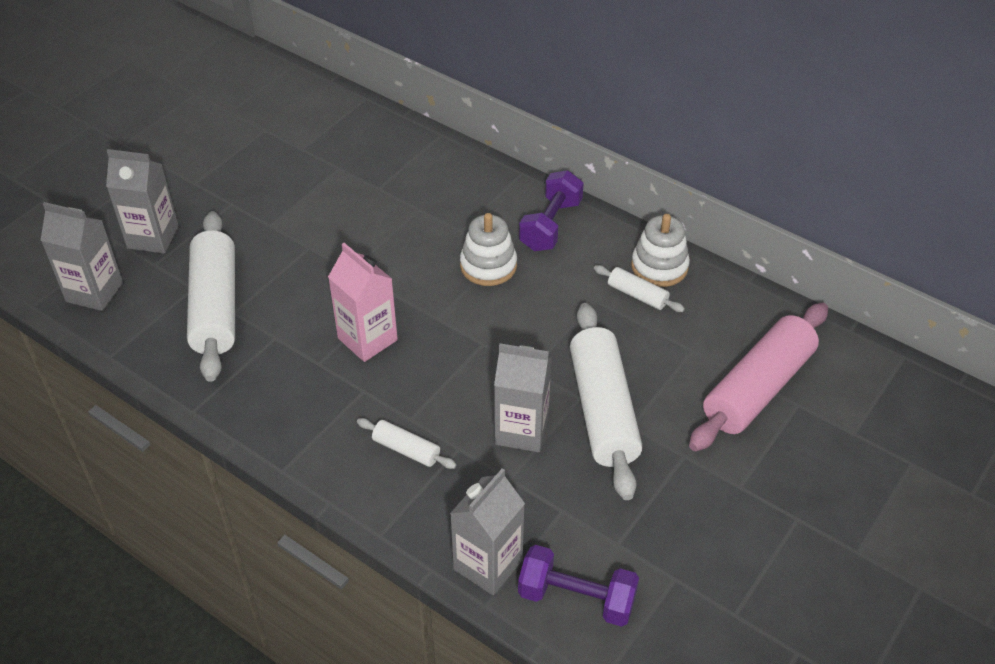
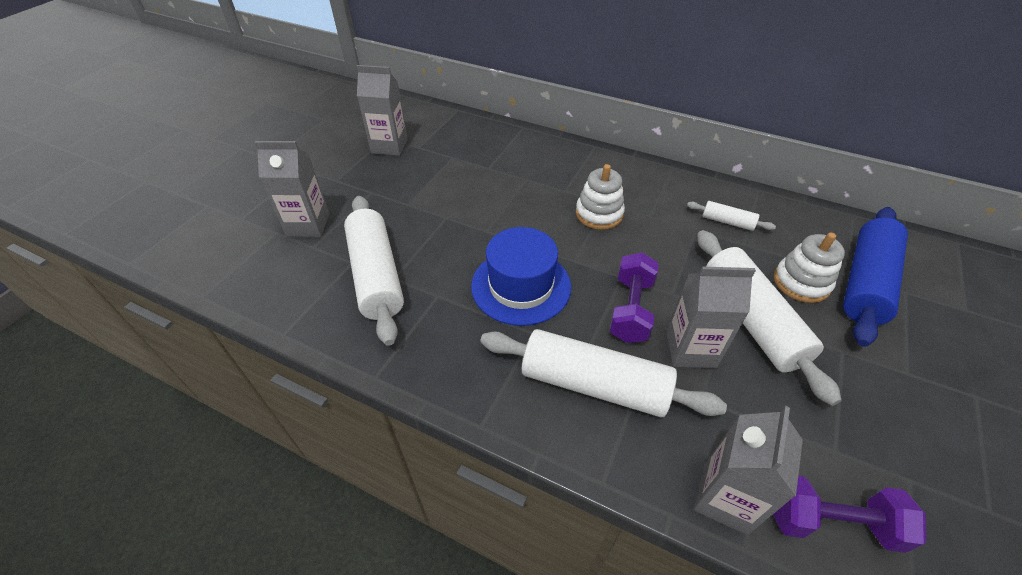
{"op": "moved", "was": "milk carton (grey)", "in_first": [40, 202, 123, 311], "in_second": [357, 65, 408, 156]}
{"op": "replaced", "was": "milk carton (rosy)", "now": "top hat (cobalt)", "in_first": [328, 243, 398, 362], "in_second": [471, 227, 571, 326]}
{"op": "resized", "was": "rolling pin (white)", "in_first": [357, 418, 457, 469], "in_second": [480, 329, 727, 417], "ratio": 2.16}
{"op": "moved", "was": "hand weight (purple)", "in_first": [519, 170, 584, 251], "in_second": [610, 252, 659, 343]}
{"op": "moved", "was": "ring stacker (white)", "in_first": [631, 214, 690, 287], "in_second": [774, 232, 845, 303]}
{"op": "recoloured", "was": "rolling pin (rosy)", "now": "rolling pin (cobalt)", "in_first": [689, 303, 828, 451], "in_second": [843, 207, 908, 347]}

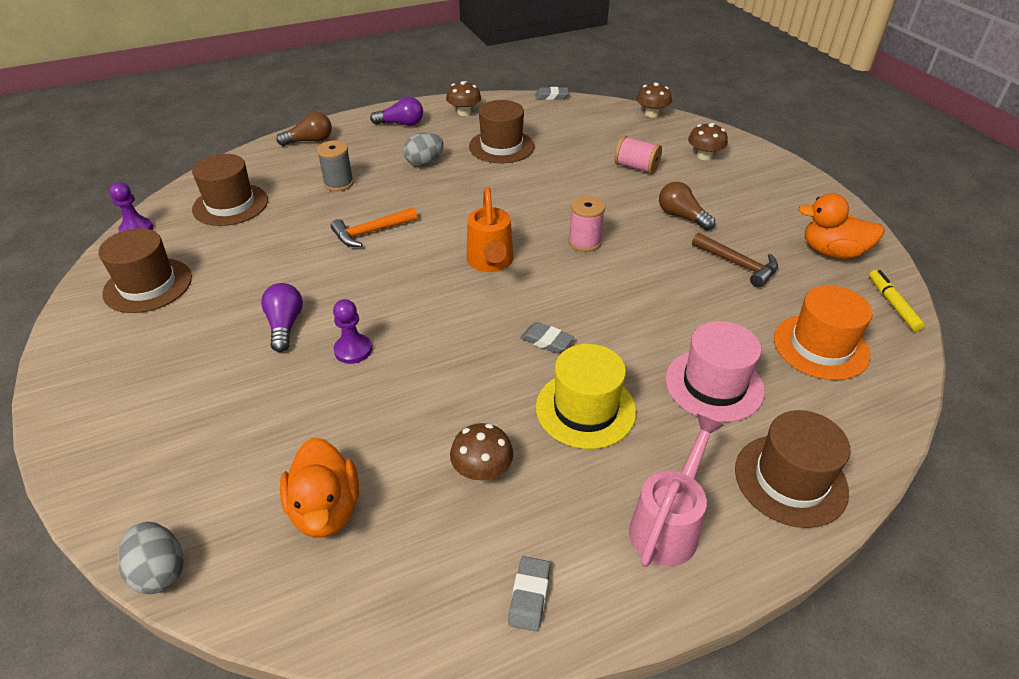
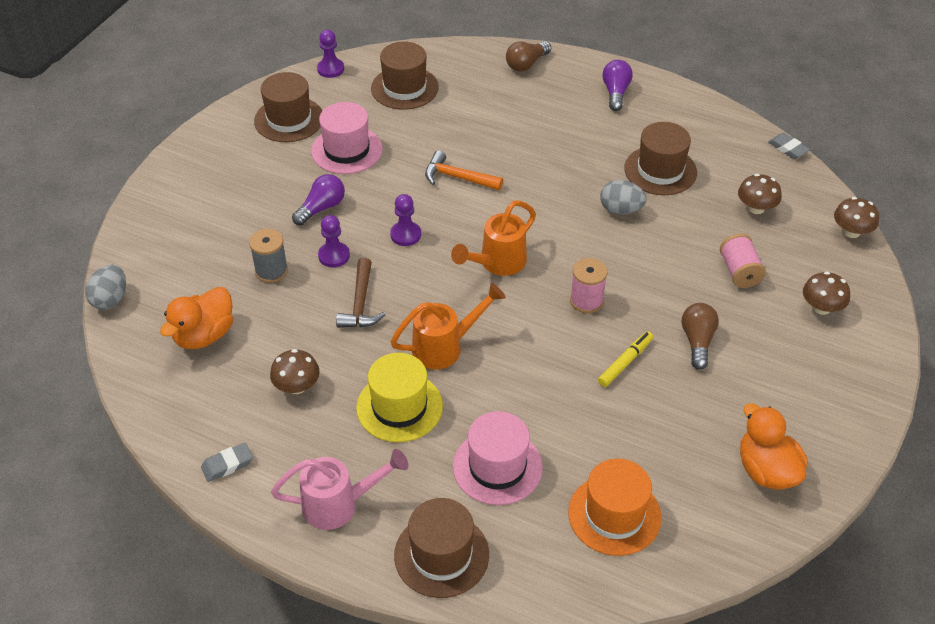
{"op": "turned", "was": "light bulb (russet)", "in_first": [276, 112, 332, 146], "in_second": [506, 41, 551, 72], "clockwise": 105}
{"op": "moved", "was": "reel of thread (grey)", "in_first": [317, 140, 354, 191], "in_second": [249, 229, 288, 283]}
{"op": "turned", "was": "light bulb (purple)", "in_first": [370, 97, 423, 126], "in_second": [602, 60, 633, 111], "clockwise": -135}
{"op": "moved", "was": "egg shape (grey)", "in_first": [403, 132, 443, 166], "in_second": [600, 180, 647, 215]}
{"op": "moved", "was": "fungus (russet)", "in_first": [446, 81, 481, 116], "in_second": [738, 174, 782, 214]}
{"op": "replaced", "was": "eraser (grey)", "now": "watering can (orange)", "in_first": [520, 322, 574, 353], "in_second": [390, 283, 506, 370]}
{"op": "moved", "was": "hammer (russet)", "in_first": [692, 233, 778, 288], "in_second": [336, 258, 386, 328]}
{"op": "moved", "was": "marker (bright yellow)", "in_first": [869, 270, 925, 331], "in_second": [598, 331, 653, 387]}
{"op": "added", "now": "top hat (rosy)", "in_second": [311, 102, 383, 174]}
{"op": "added", "now": "chess pawn (purple)", "in_second": [390, 194, 421, 246]}

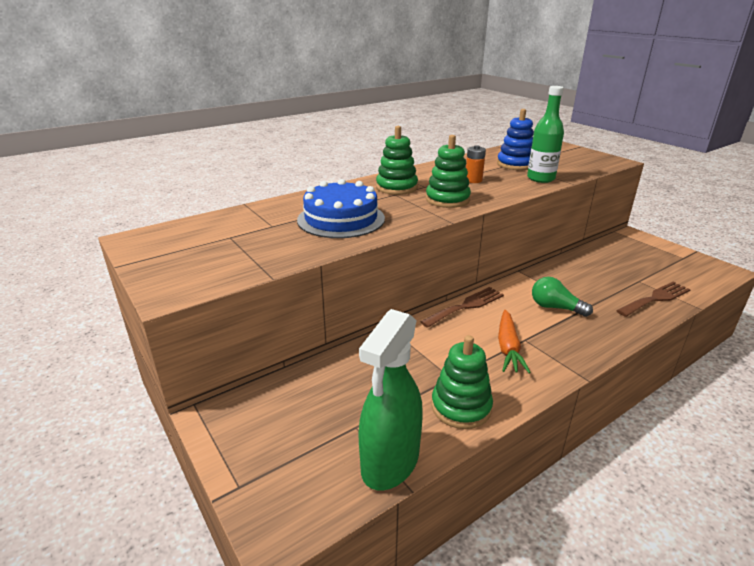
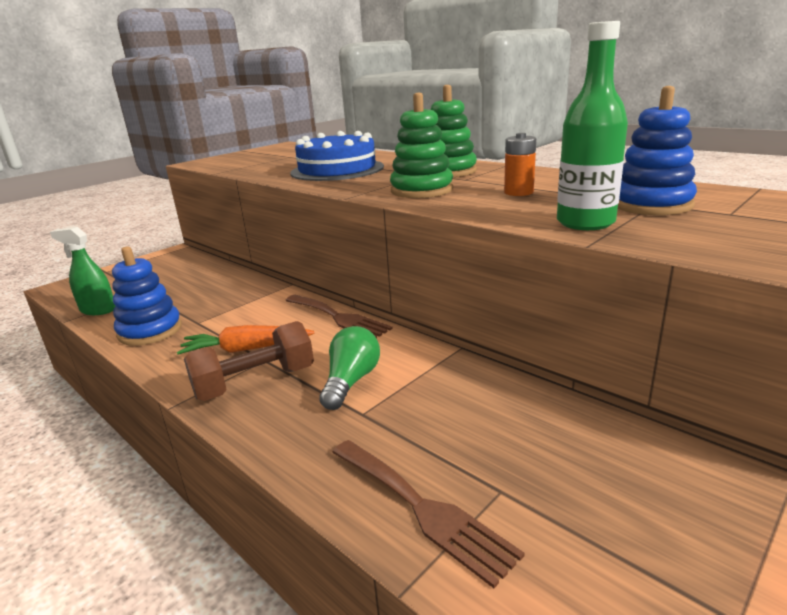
{"op": "resized", "was": "spray cleaner (emerald)", "in_first": [358, 309, 423, 490], "in_second": [50, 227, 115, 315], "ratio": 0.6}
{"op": "recoloured", "was": "ring stacker (emerald)", "now": "ring stacker (cobalt)", "in_first": [431, 335, 493, 429], "in_second": [112, 247, 182, 346]}
{"op": "added", "now": "hand weight (russet)", "in_second": [184, 321, 314, 401]}

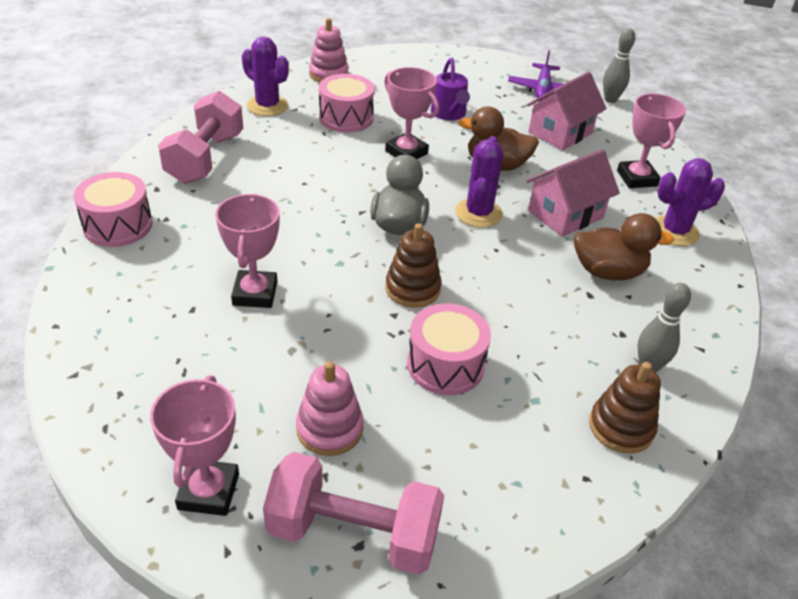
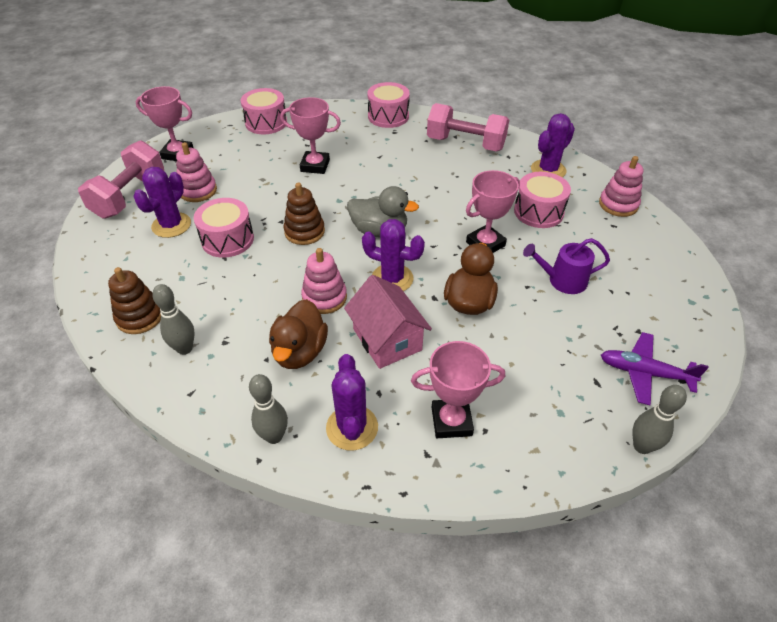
{"op": "removed", "was": "cottage (rosy)", "in_first": [527, 72, 606, 150]}
{"op": "added", "now": "prickly plant (purple)", "in_second": [133, 167, 191, 238]}
{"op": "added", "now": "toy drum (rosy)", "in_second": [241, 88, 287, 134]}
{"op": "added", "now": "skittle (grey)", "in_second": [249, 374, 288, 444]}
{"op": "added", "now": "ring stacker (rosy)", "in_second": [301, 248, 347, 314]}

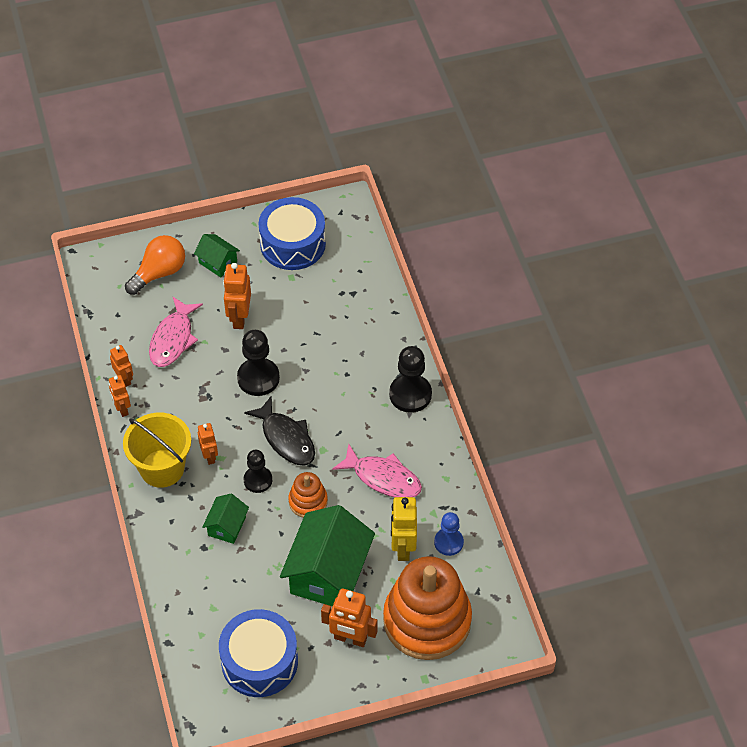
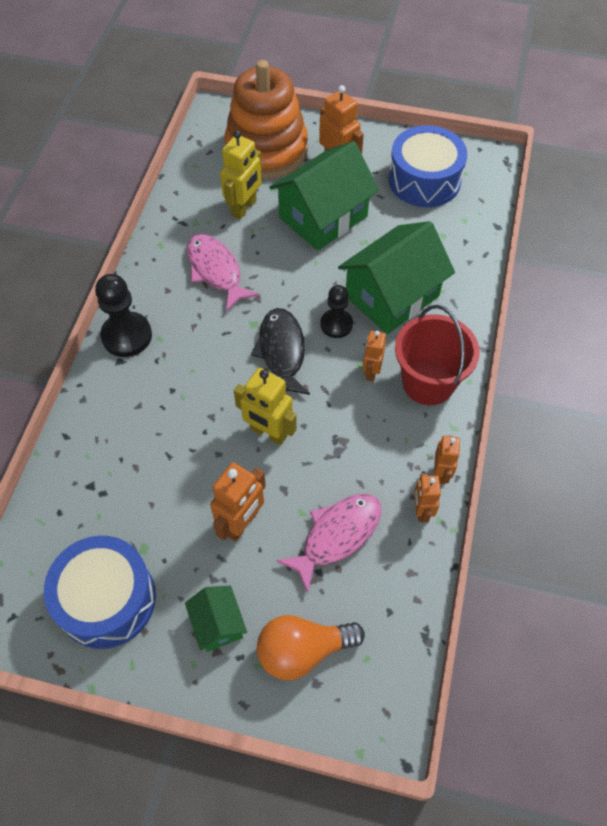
{"op": "recoloured", "was": "bucket (bright yellow)", "now": "bucket (red)", "in_first": [123, 413, 191, 488], "in_second": [395, 305, 480, 405]}
{"op": "resized", "was": "cottage (emerald)", "in_first": [203, 494, 249, 544], "in_second": [338, 221, 455, 334], "ratio": 2.04}
{"op": "replaced", "was": "chess pawn (ebony)", "now": "robot (bright yellow)", "in_first": [237, 330, 280, 396], "in_second": [234, 368, 297, 446]}
{"op": "removed", "was": "ring stacker (orange)", "in_first": [288, 472, 328, 518]}
{"op": "removed", "was": "chess pawn (cobalt)", "in_first": [434, 512, 464, 556]}

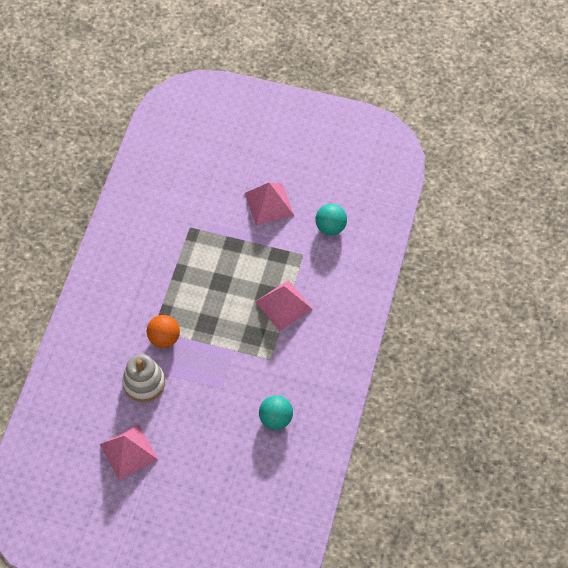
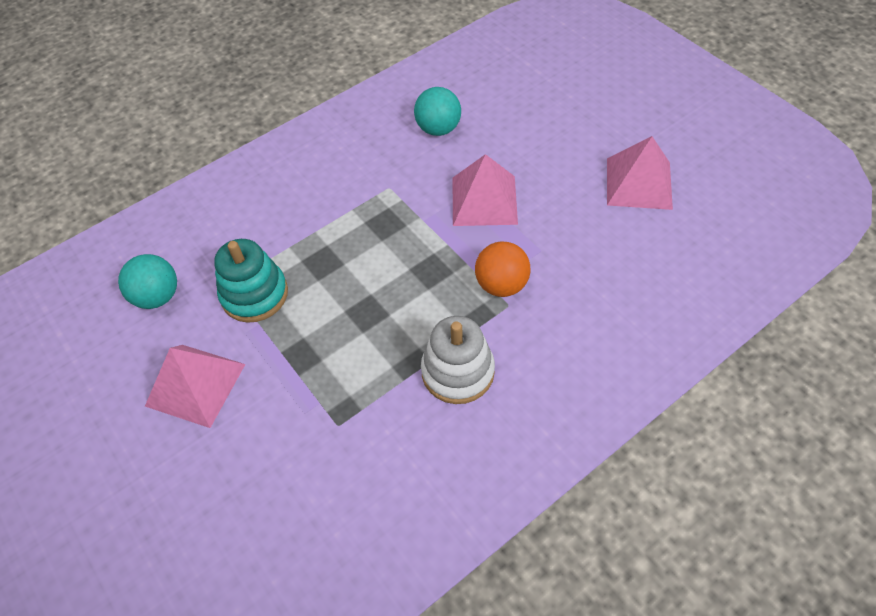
{"op": "moved", "was": "ring stacker (white)", "in_first": [122, 354, 165, 402], "in_second": [421, 316, 495, 404]}
{"op": "moved", "was": "pyramid shape (rosy)", "in_first": [255, 280, 313, 332], "in_second": [452, 154, 518, 226]}
{"op": "added", "now": "ring stacker (aqua)", "in_second": [214, 239, 288, 323]}

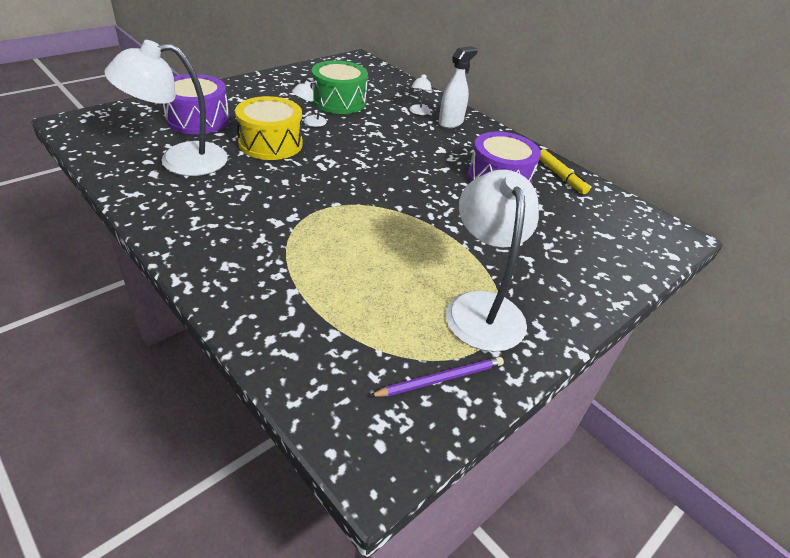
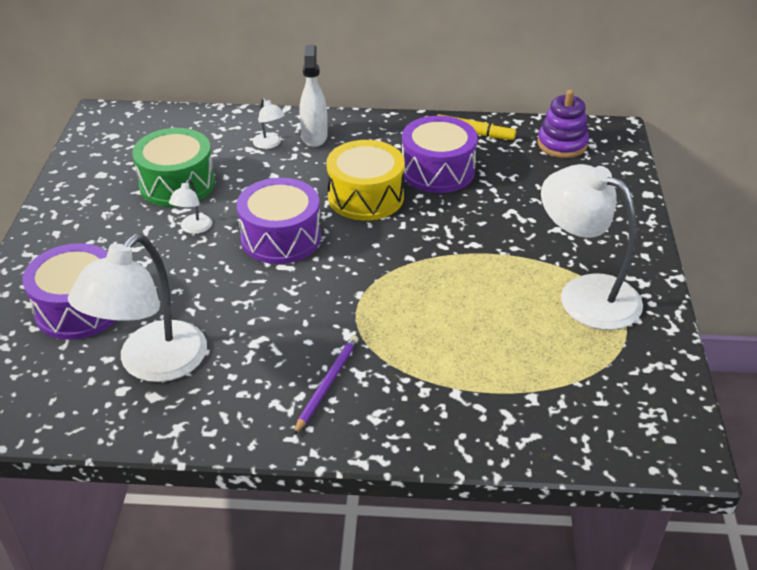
{"op": "moved", "was": "toy drum (bright yellow)", "in_first": [235, 96, 303, 160], "in_second": [327, 140, 405, 221]}
{"op": "moved", "was": "pencil (purple)", "in_first": [370, 357, 504, 397], "in_second": [293, 335, 358, 435]}
{"op": "added", "now": "toy drum (purple)", "in_second": [237, 178, 321, 264]}
{"op": "added", "now": "ring stacker (purple)", "in_second": [537, 90, 589, 158]}

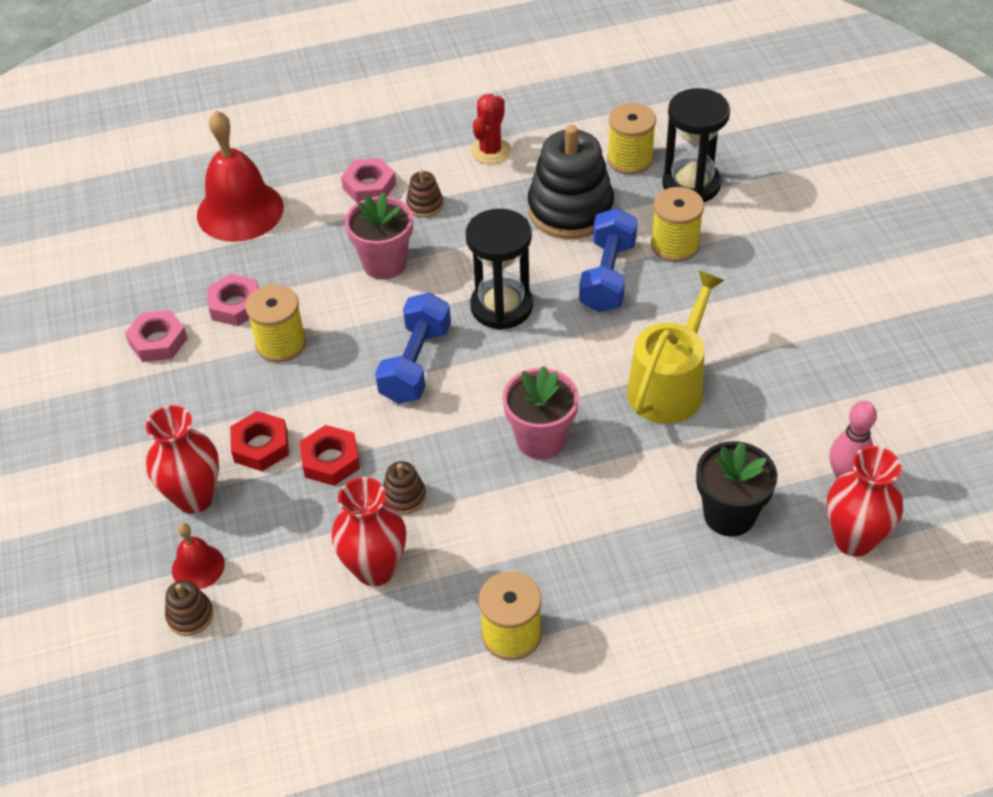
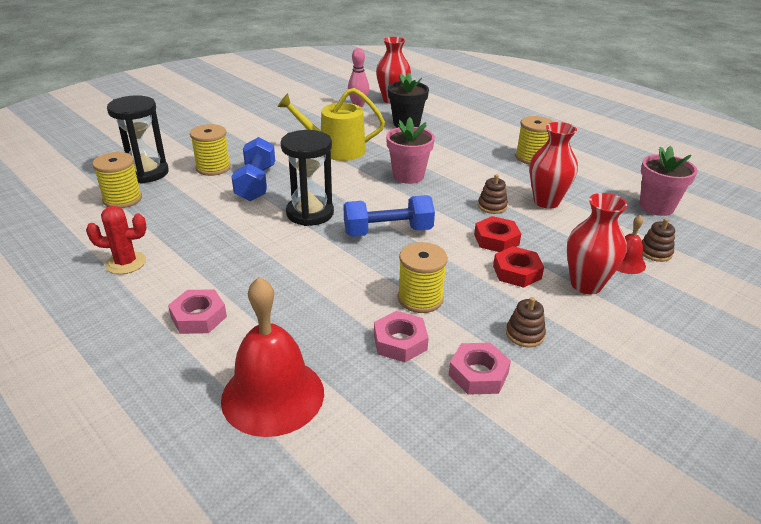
{"op": "moved", "was": "flower pot (rosy)", "in_first": [345, 192, 413, 280], "in_second": [639, 146, 698, 216]}
{"op": "moved", "was": "ring stacker (russet)", "in_first": [406, 170, 443, 218], "in_second": [506, 297, 546, 347]}
{"op": "removed", "was": "ring stacker (ebony)", "in_first": [528, 125, 614, 239]}
{"op": "turned", "was": "hand weight (cobalt)", "in_first": [579, 208, 638, 313], "in_second": [232, 137, 275, 201], "clockwise": -75}

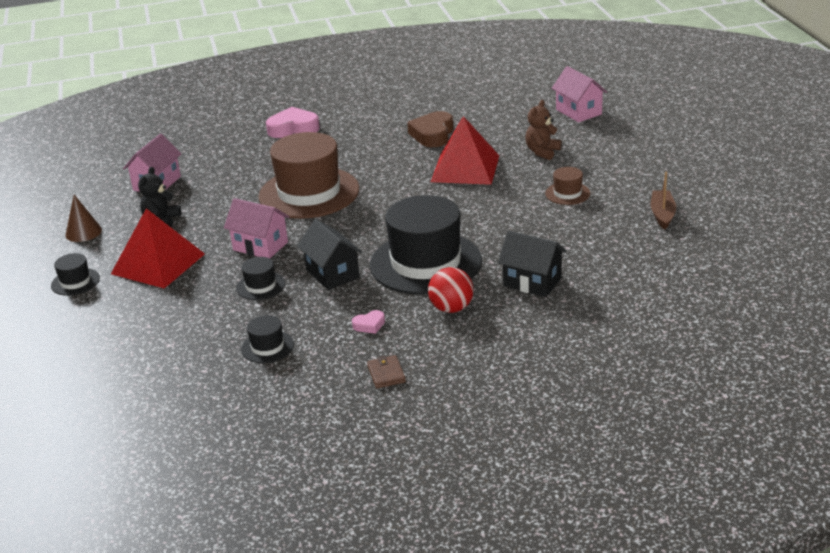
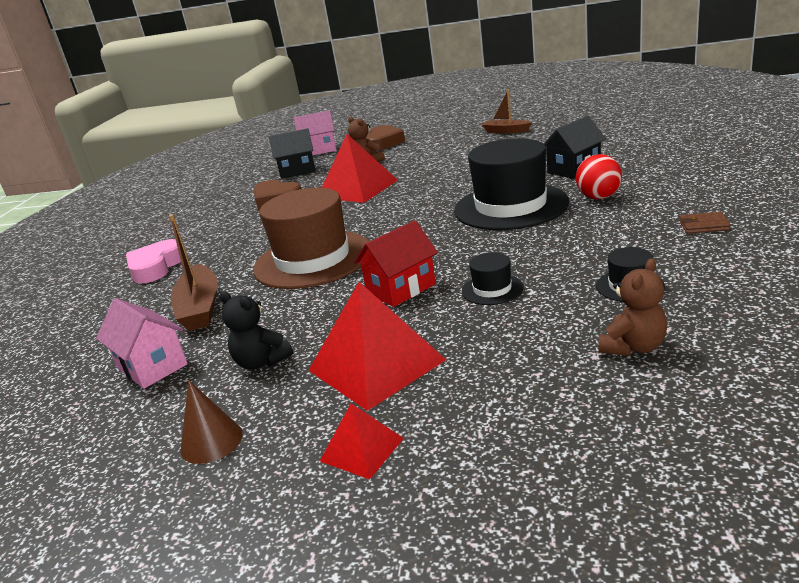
{"op": "replaced", "was": "top hat (ebony)", "now": "pyramid shape (red)", "in_first": [51, 253, 100, 296], "in_second": [320, 403, 404, 479]}
{"op": "recoloured", "was": "cottage (rosy)", "now": "cottage (red)", "in_first": [224, 198, 290, 259], "in_second": [354, 220, 438, 307]}
{"op": "moved", "was": "cottage (ebony)", "in_first": [297, 219, 363, 290], "in_second": [269, 128, 316, 179]}
{"op": "removed", "was": "heart (rosy)", "in_first": [352, 310, 385, 334]}
{"op": "removed", "was": "top hat (russet)", "in_first": [545, 167, 590, 205]}
{"op": "added", "now": "toy boat (russet)", "in_second": [169, 214, 218, 331]}
{"op": "added", "now": "heart (russet)", "in_second": [366, 125, 405, 151]}
{"op": "added", "now": "stuffed bear (russet)", "in_second": [598, 258, 667, 356]}

